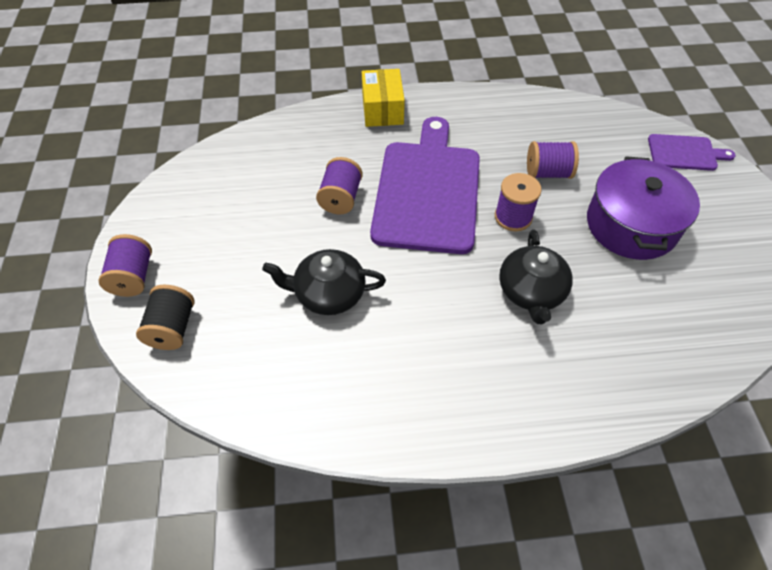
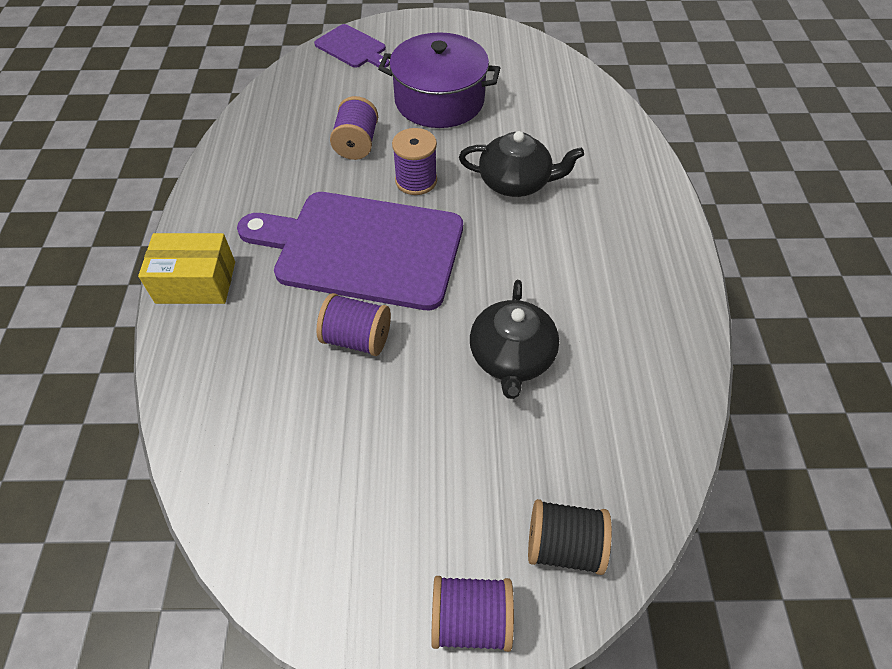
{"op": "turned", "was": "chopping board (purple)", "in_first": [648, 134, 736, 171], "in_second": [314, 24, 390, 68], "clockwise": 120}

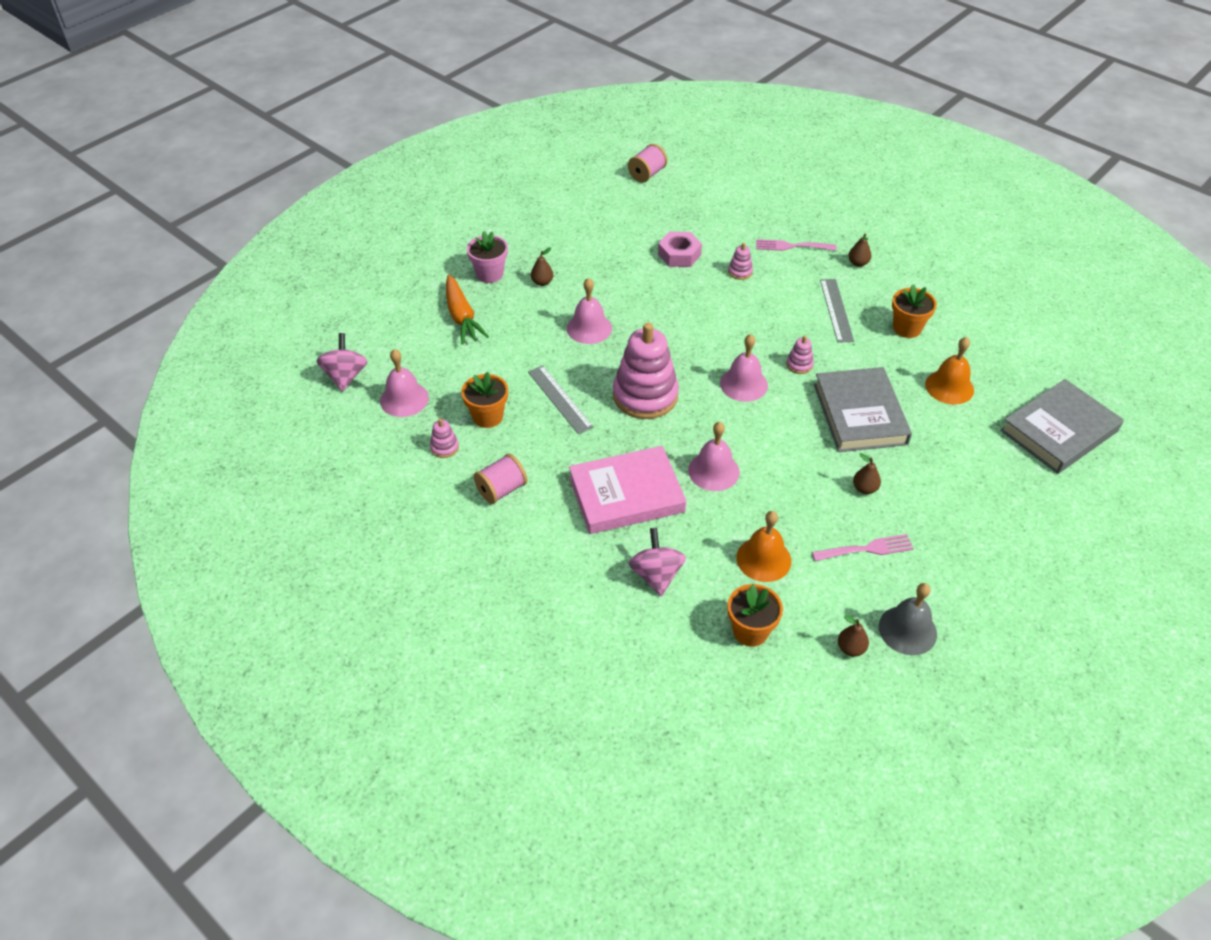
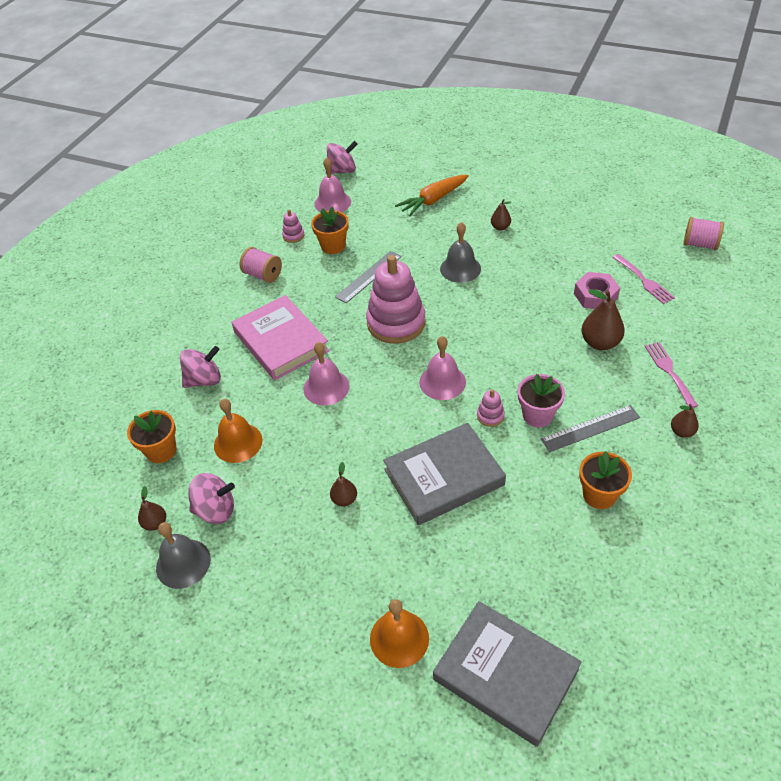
{"op": "moved", "was": "flower pot (rosy)", "in_first": [467, 231, 508, 283], "in_second": [518, 374, 565, 427]}
{"op": "recoloured", "was": "school bell (rosy)", "now": "school bell (grey)", "in_first": [567, 278, 612, 344], "in_second": [440, 222, 481, 283]}
{"op": "replaced", "was": "ring stacker (rosy)", "now": "pear (russet)", "in_first": [728, 243, 753, 280], "in_second": [581, 289, 625, 350]}
{"op": "moved", "was": "fork (rosy)", "in_first": [812, 534, 914, 561], "in_second": [612, 254, 675, 304]}
{"op": "moved", "was": "school bell (orange)", "in_first": [925, 337, 974, 405], "in_second": [370, 599, 429, 668]}
{"op": "added", "now": "toy top (rosy)", "in_second": [188, 473, 235, 524]}

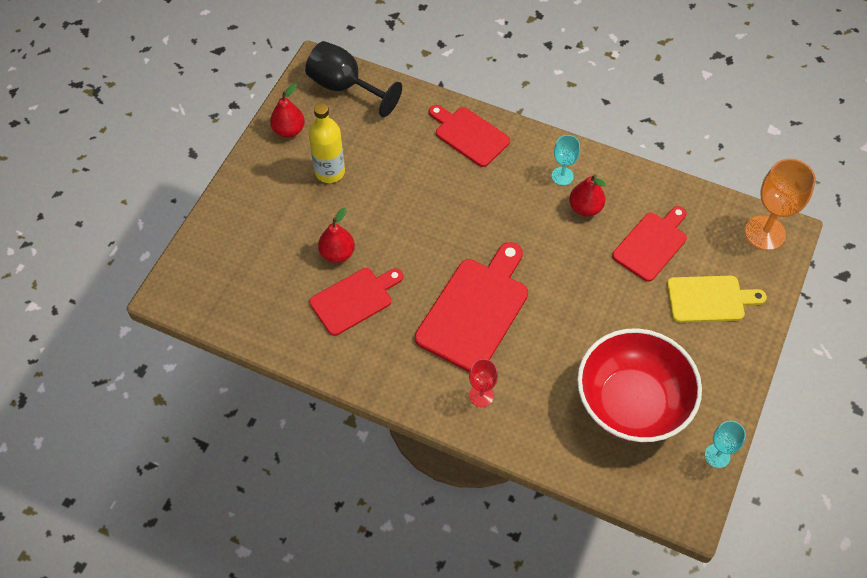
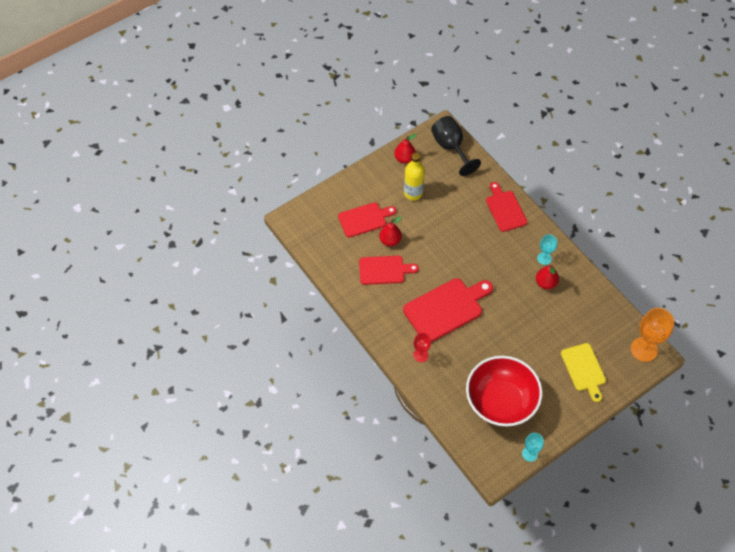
{"op": "moved", "was": "chopping board (red)", "in_first": [612, 206, 687, 282], "in_second": [338, 202, 396, 237]}
{"op": "turned", "was": "chopping board (bright yellow)", "in_first": [667, 276, 767, 322], "in_second": [561, 343, 606, 402], "clockwise": 45}

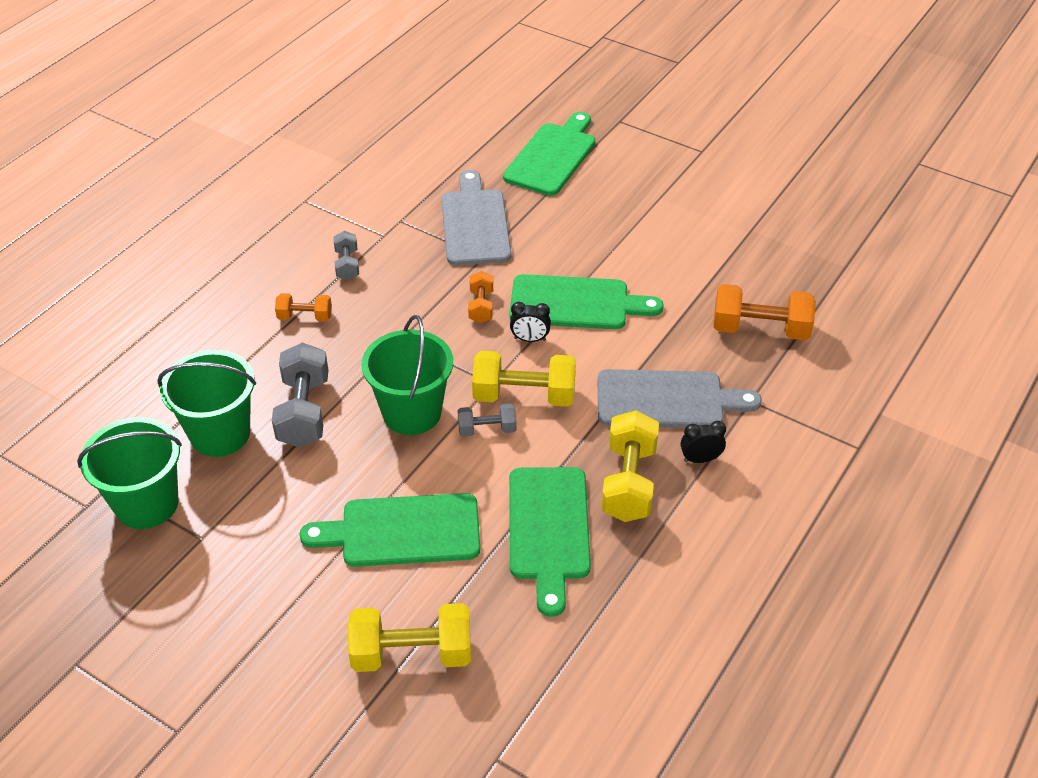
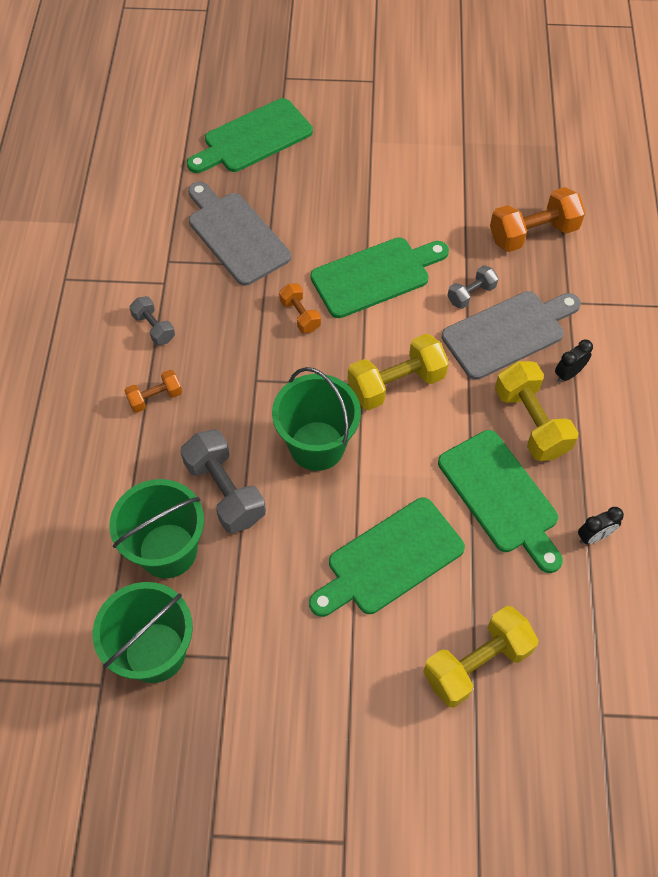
{"op": "moved", "was": "hand weight (grey)", "in_first": [457, 404, 517, 437], "in_second": [447, 265, 498, 309]}
{"op": "turned", "was": "chopping board (emerald)", "in_first": [503, 112, 595, 196], "in_second": [187, 98, 313, 173], "clockwise": -120}
{"op": "moved", "was": "alarm clock (ebony)", "in_first": [510, 302, 551, 342], "in_second": [578, 507, 624, 544]}

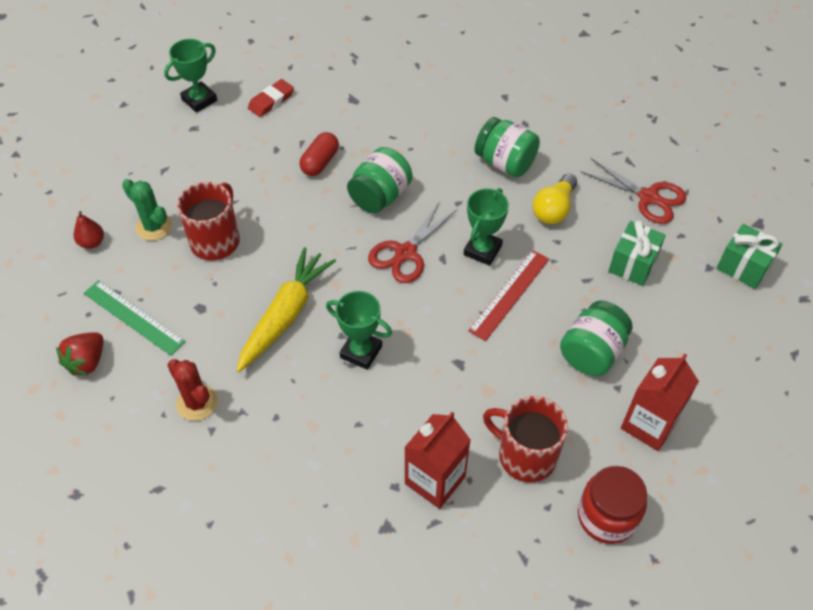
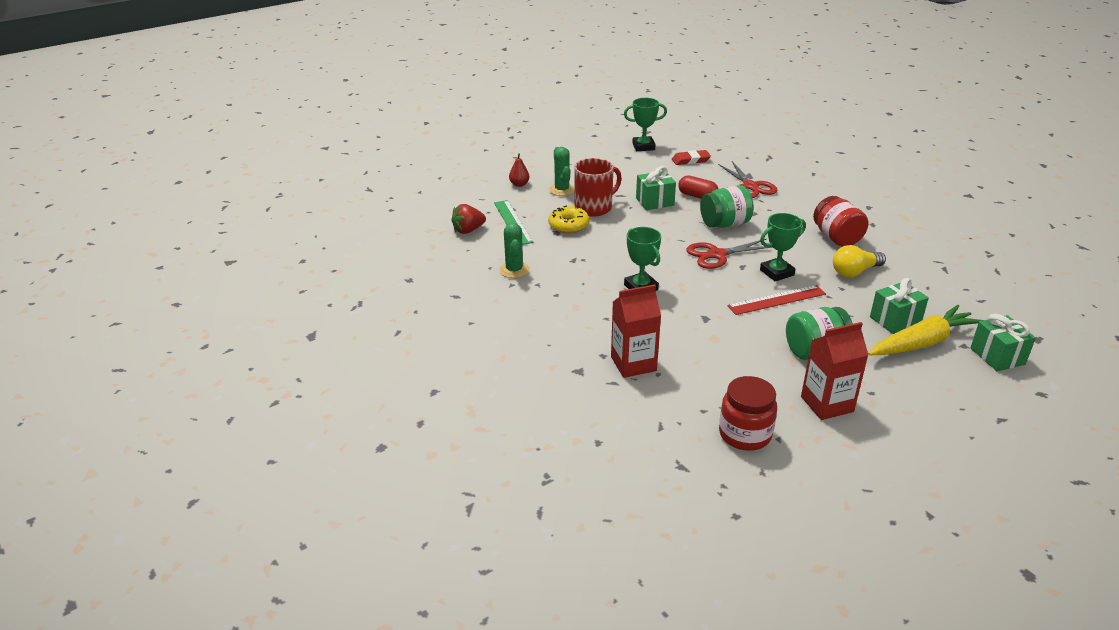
{"op": "recoloured", "was": "prickly plant (red)", "now": "prickly plant (emerald)", "in_first": [167, 359, 218, 421], "in_second": [499, 223, 530, 278]}
{"op": "moved", "was": "toy carrot (bright yellow)", "in_first": [236, 247, 336, 372], "in_second": [868, 305, 983, 355]}
{"op": "turned", "was": "pill shape (red)", "in_first": [299, 132, 339, 176], "in_second": [678, 175, 718, 199], "clockwise": 60}
{"op": "recoloured", "was": "jam jar (emerald)", "now": "jam jar (red)", "in_first": [475, 117, 540, 177], "in_second": [813, 196, 868, 247]}
{"op": "removed", "was": "tea mug (red)", "in_first": [483, 396, 568, 482]}
{"op": "moved", "was": "shears (red)", "in_first": [581, 158, 686, 224], "in_second": [718, 161, 777, 198]}
{"op": "added", "now": "doughnut (bright yellow)", "in_second": [548, 205, 589, 233]}
{"op": "added", "now": "gift (emerald)", "in_second": [636, 166, 676, 210]}

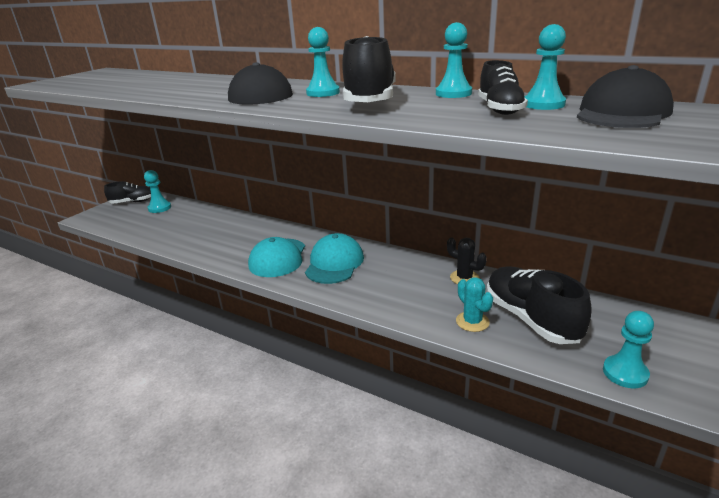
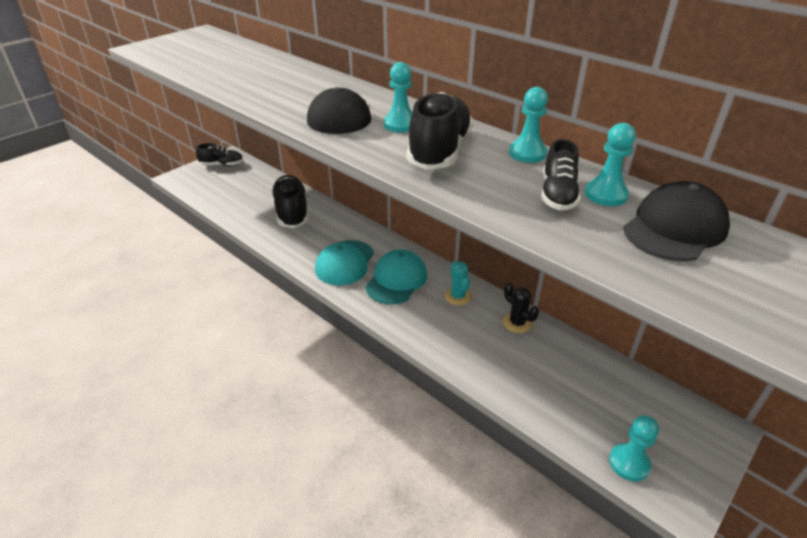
{"op": "removed", "was": "chess pawn (aqua)", "in_first": [144, 170, 171, 213]}
{"op": "moved", "was": "prickly plant (aqua)", "in_first": [456, 277, 493, 332], "in_second": [445, 261, 472, 306]}
{"op": "moved", "was": "shoe (ebony)", "in_first": [487, 266, 591, 344], "in_second": [271, 175, 309, 228]}

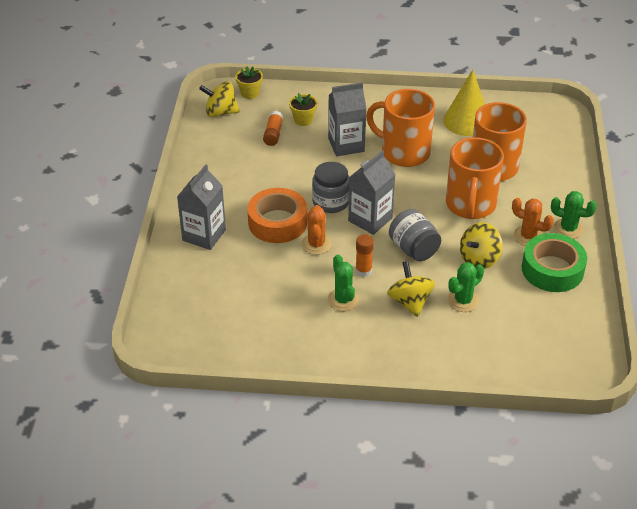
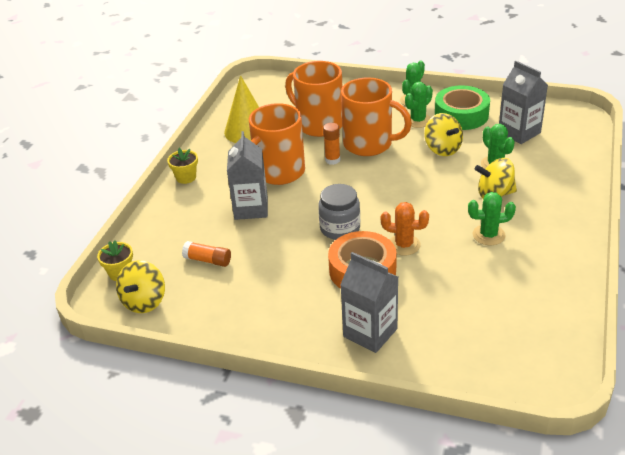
{"op": "moved", "was": "flower pot (bright yellow)", "in_first": [289, 93, 317, 126], "in_second": [167, 148, 198, 184]}
{"op": "moved", "was": "milk carton (grey)", "in_first": [348, 150, 396, 235], "in_second": [499, 61, 548, 144]}
{"op": "moved", "was": "glue stick (orange)", "in_first": [356, 234, 374, 277], "in_second": [323, 123, 340, 165]}
{"op": "removed", "was": "jam jar (grey)", "in_first": [389, 209, 441, 261]}
{"op": "recoloured", "was": "prickly plant (orange)", "now": "prickly plant (emerald)", "in_first": [512, 198, 554, 246], "in_second": [405, 82, 433, 128]}

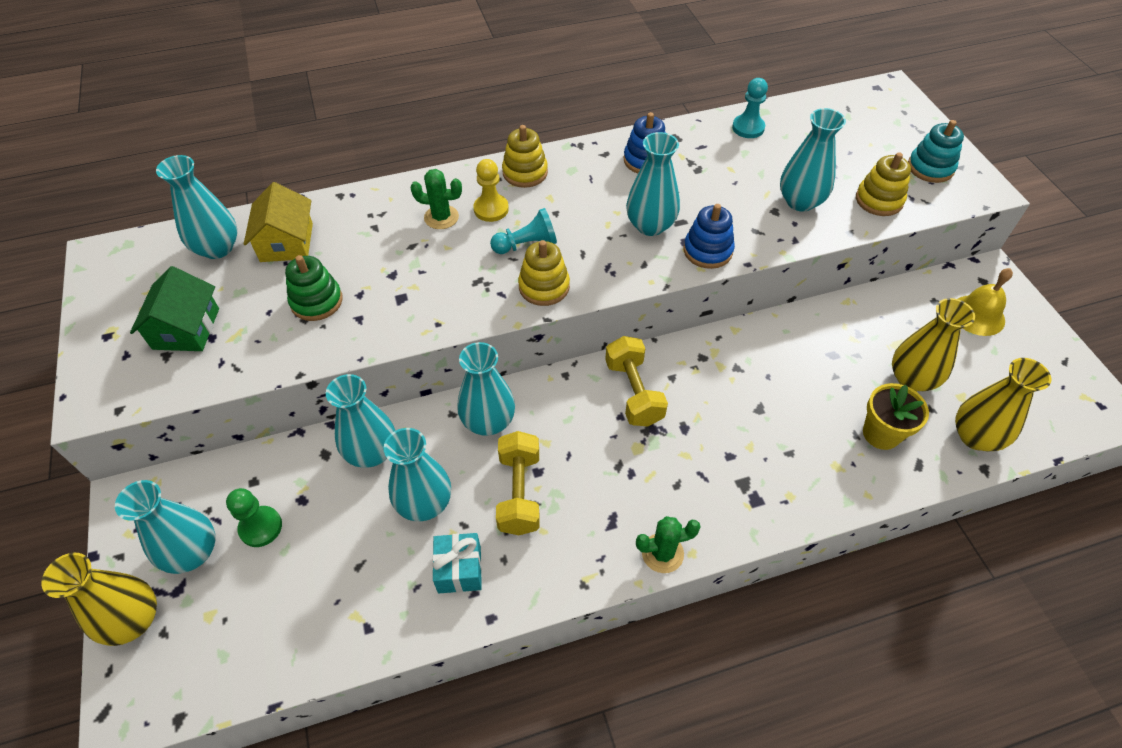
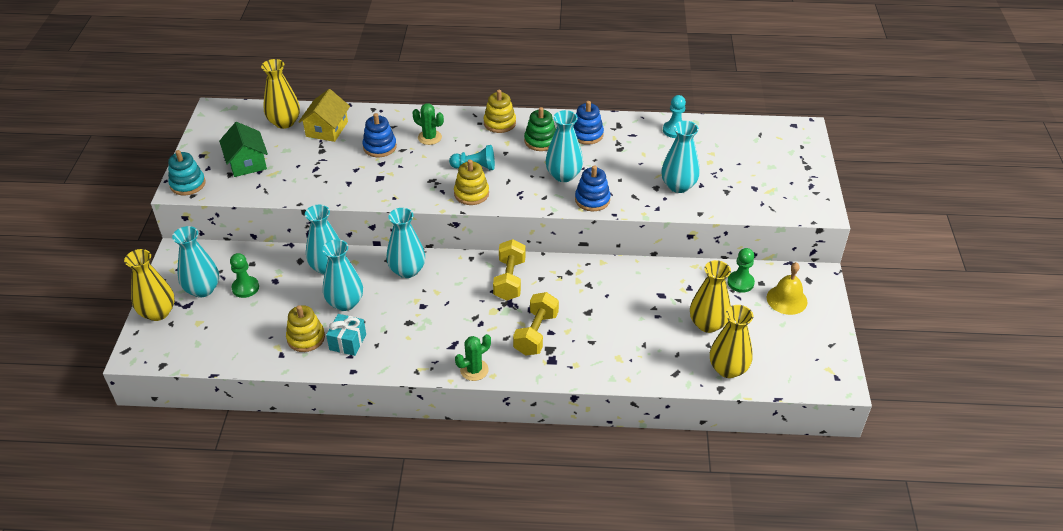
{"op": "turned", "was": "cottage (emerald)", "in_first": [130, 266, 219, 351], "in_second": [219, 122, 268, 177], "clockwise": -45}
{"op": "recoloured", "was": "vase (aqua)", "now": "vase (bright yellow)", "in_first": [156, 155, 237, 259], "in_second": [261, 59, 300, 129]}
{"op": "moved", "was": "ring stacker (emerald)", "in_first": [285, 255, 343, 321], "in_second": [524, 107, 556, 151]}
{"op": "removed", "was": "chess pawn (bright yellow)", "in_first": [473, 159, 509, 222]}
{"op": "moved", "was": "hand weight (bright yellow)", "in_first": [496, 431, 540, 535], "in_second": [513, 292, 559, 355]}
{"op": "turned", "was": "prickly plant (emerald)", "in_first": [636, 516, 701, 573], "in_second": [455, 334, 491, 381], "clockwise": -45}
{"op": "moved", "was": "ring stacker (bright yellow)", "in_first": [856, 152, 911, 216], "in_second": [286, 305, 325, 352]}
{"op": "removed", "was": "flower pot (bright yellow)", "in_first": [863, 383, 929, 450]}
{"op": "moved", "was": "ring stacker (aqua)", "in_first": [908, 120, 964, 183], "in_second": [168, 150, 205, 195]}
{"op": "added", "now": "ring stacker (cobalt)", "in_second": [362, 113, 397, 157]}
{"op": "added", "now": "chess pawn (emerald)", "in_second": [727, 248, 755, 293]}

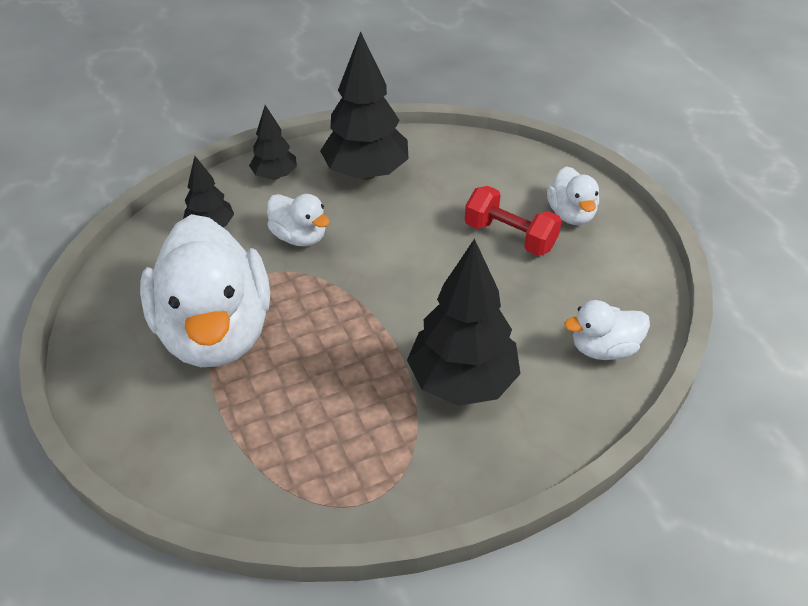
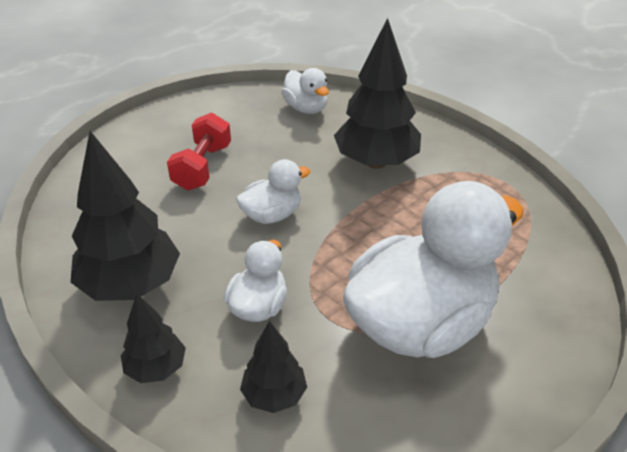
{"op": "moved", "was": "toy duck (white)", "in_first": [547, 166, 599, 225], "in_second": [236, 159, 310, 224]}

